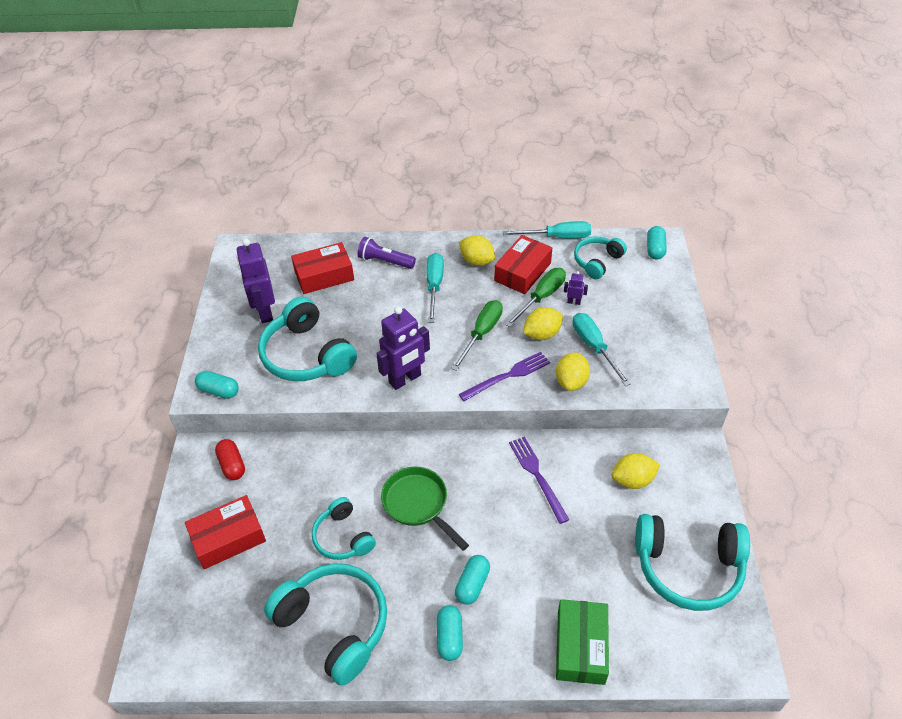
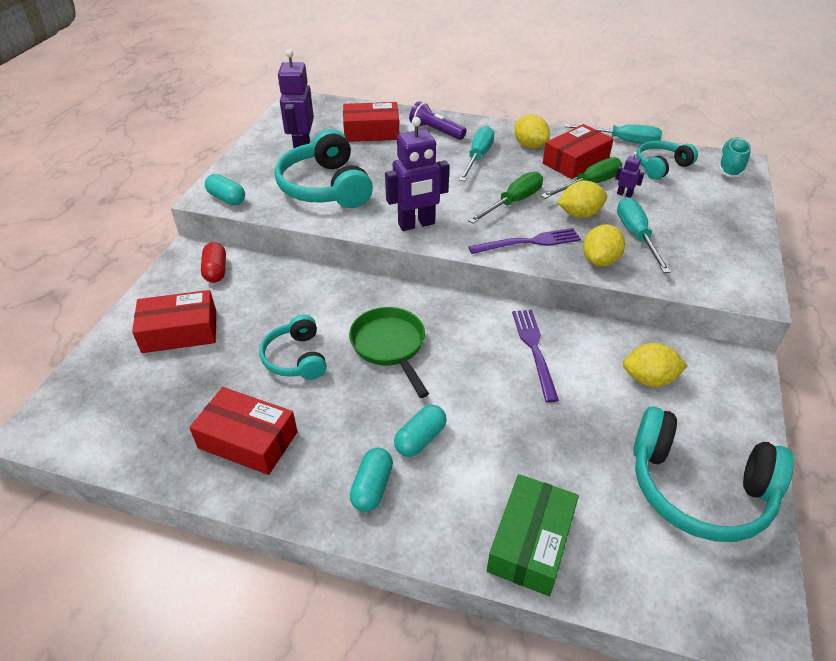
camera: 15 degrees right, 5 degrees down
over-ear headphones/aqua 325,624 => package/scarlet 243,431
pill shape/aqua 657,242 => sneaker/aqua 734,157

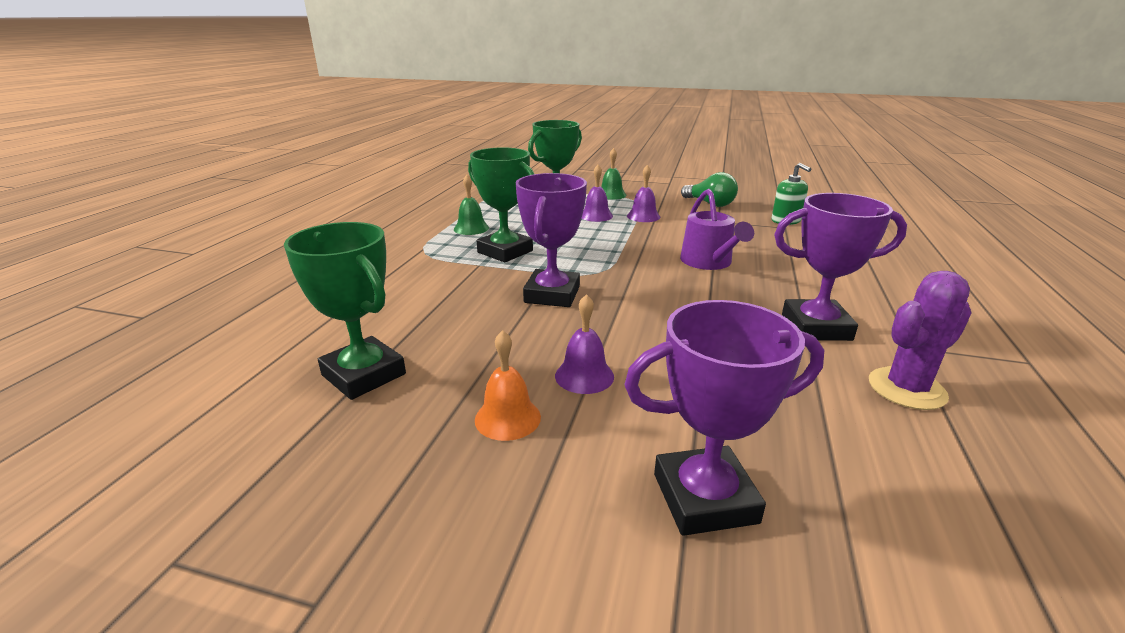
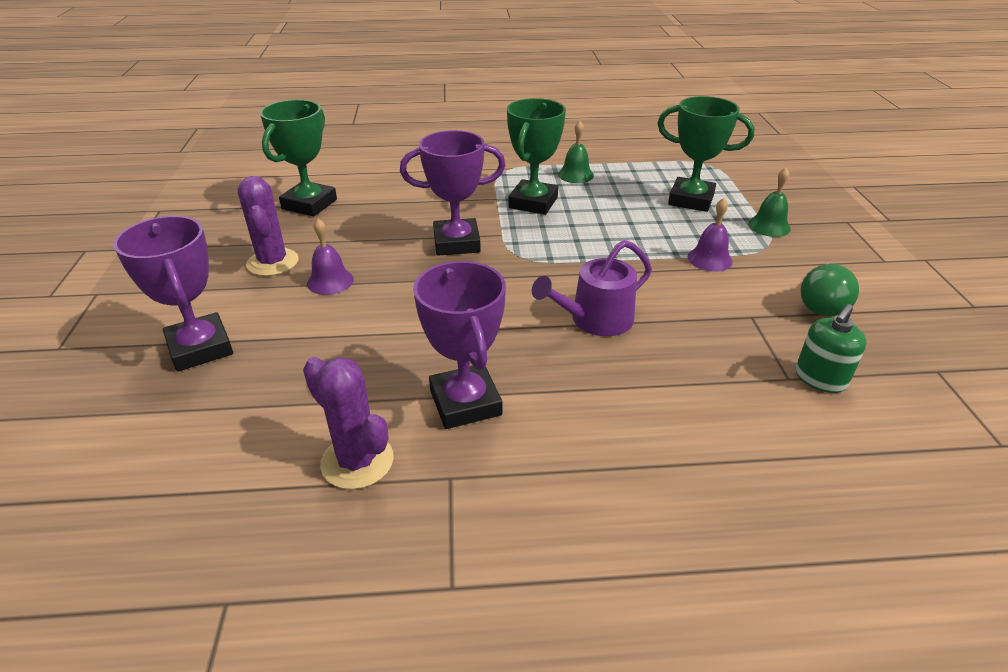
camera: 70 degrees right, 10 degrees up
bell/orange 508,385 => cactus/purple 268,226
bell/purple 597,193 => nothing

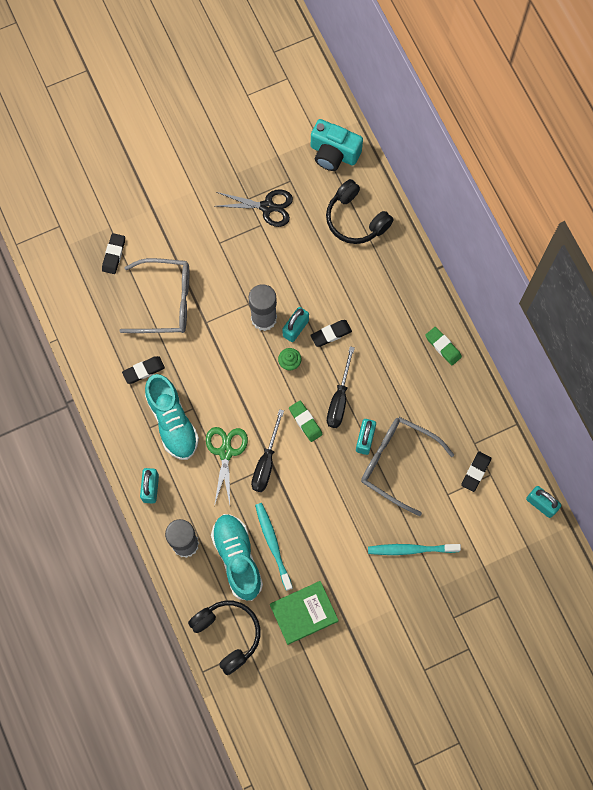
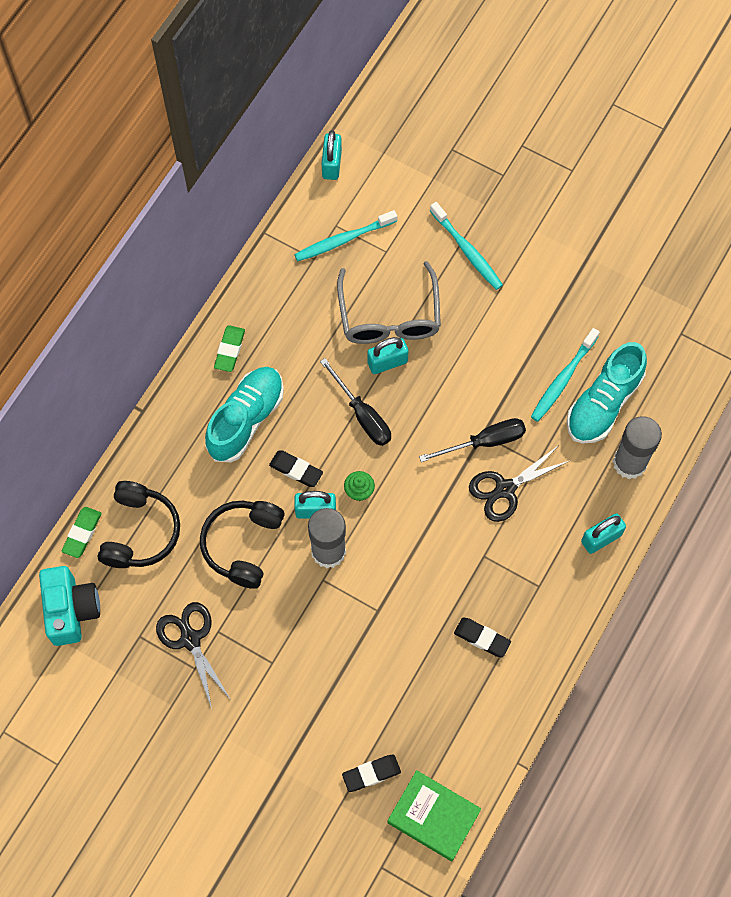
camera: 125 degrees left, 5 degrees down
pencil eraser/emerald 306,421 => pencil eraser/emerald 81,532, relocated
over-ear headphones/jet-black 224,638 => over-ear headphones/jet-black 242,545, relocated
sneaker/aqua 172,417 => sneaker/aqua 244,414, relocated
pencil eraser/jet-black 476,471 => toothbrush/aqua 345,236
hand screwdriver/jet-black 341,387 => hand screwdriver/jet-black 355,402, 75 degrees clockwise
hardback/emerald 304,613 => hardback/emerald 434,815, relocated
shears/emerald 227,466 => shears/jet-black 520,483
eyeglasses/ash-grey 154,295 => nothing

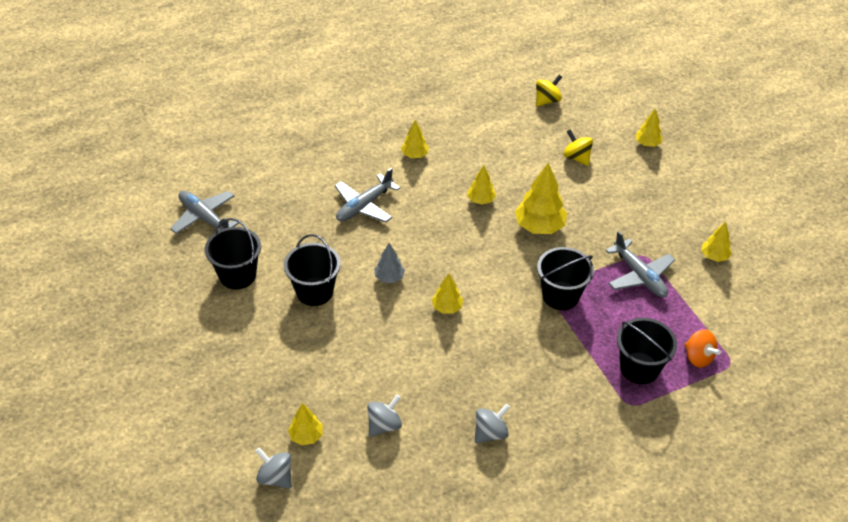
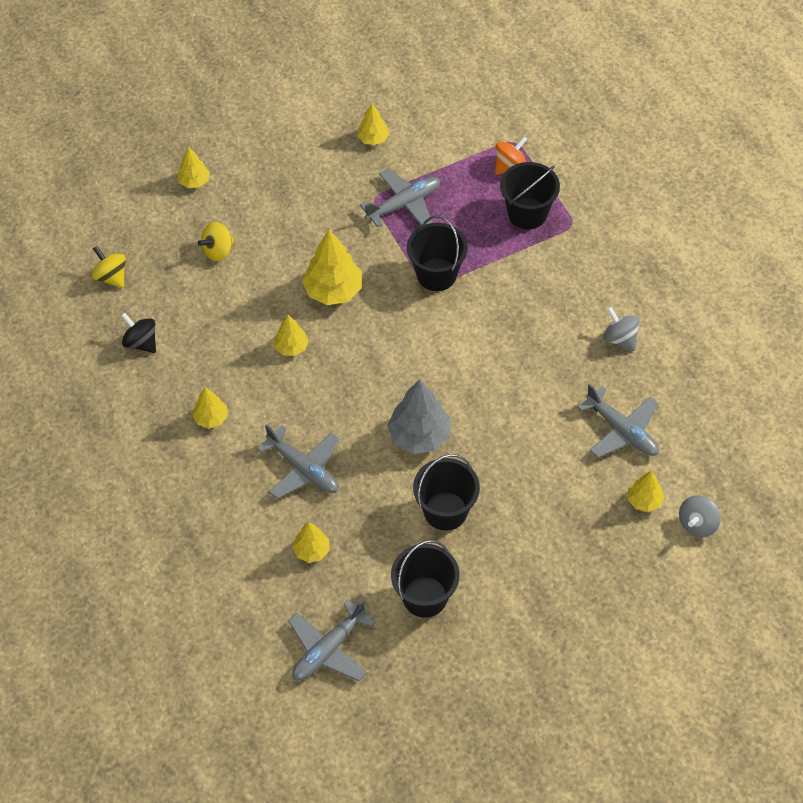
camera: 90 degrees left, 10 degrees up
nothing => toy top/jet-black 138,333
tree/golden 447,293 => tree/golden 310,542, relocated
tree/ash-grey 389,263 => tree/ash-grey 418,416, x1.77
toy top/ash-grey 384,415 => plane/ash-grey 618,421

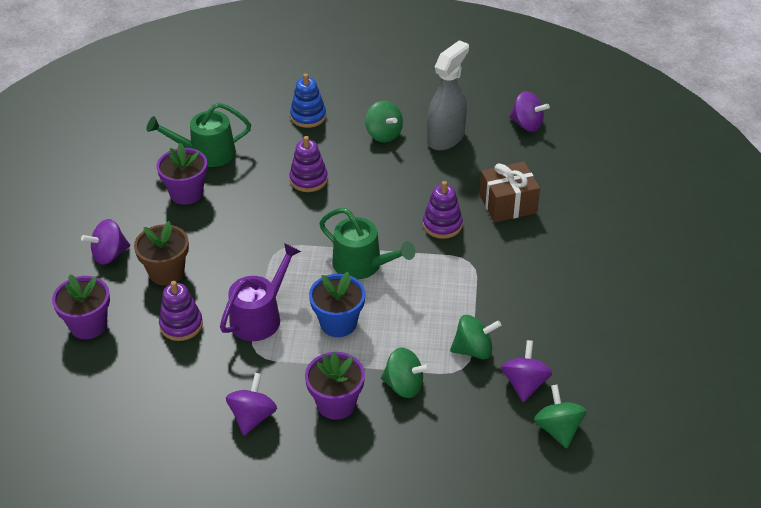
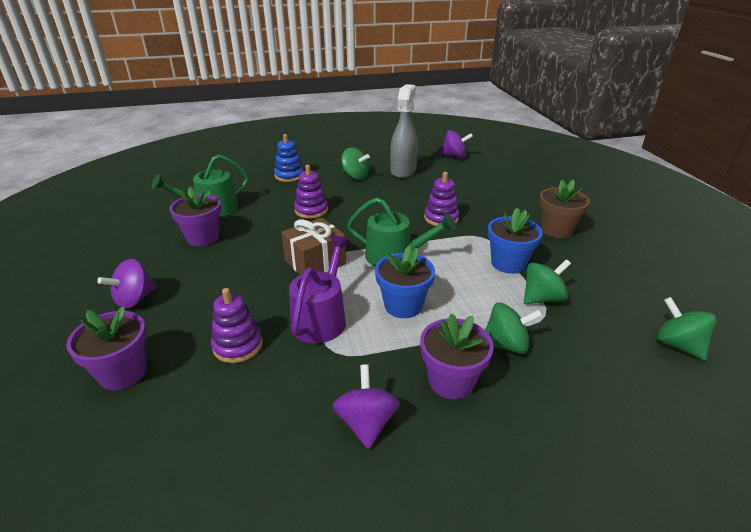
camera: 20 degrees left, 10 degrees down
gift/russet 510,192 => gift/russet 313,246, relocated
nothing => potted plant/royal blue 515,241
potted plant/russet 161,253 => potted plant/russet 564,209, relocated
toy top/purple 526,371 => nothing

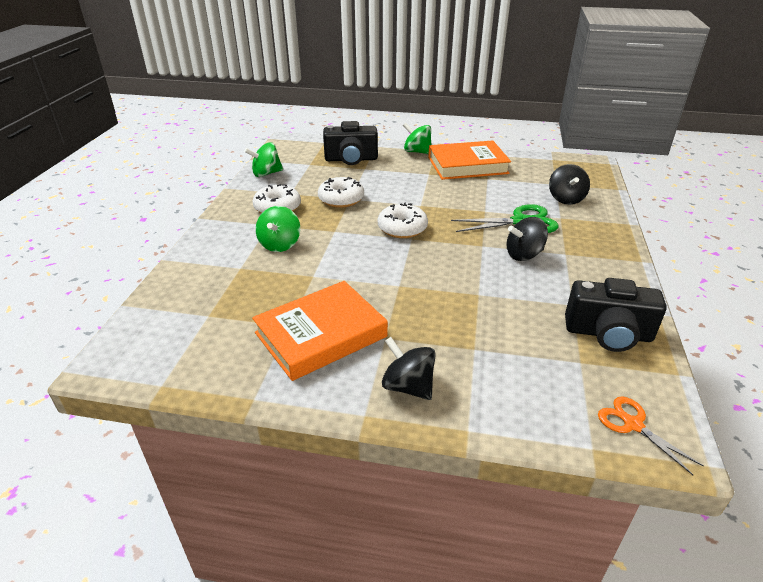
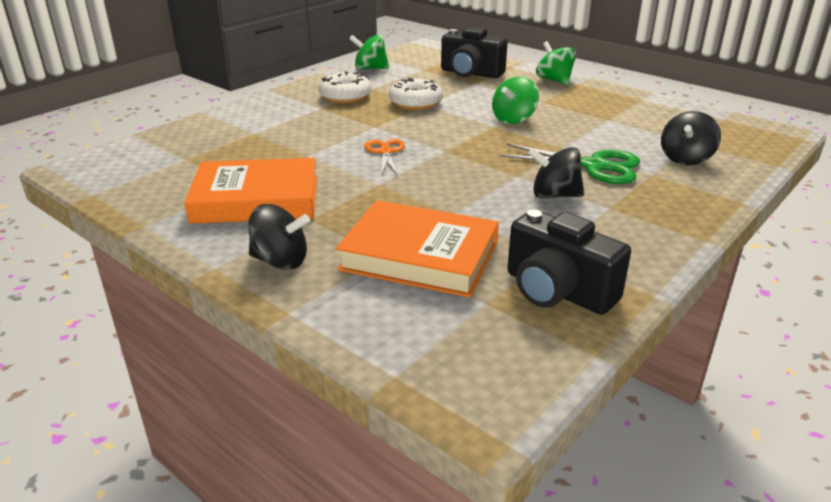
camera: 30 degrees right, 5 degrees down
toy top/jet-black 409,368 => toy top/jet-black 279,237, 120 degrees clockwise
hardback/orange 469,160 => hardback/orange 417,249, relocated
shears/orange 651,435 => shears/orange 384,157, relocated
toy top/emerald 278,229 => toy top/emerald 515,100, relocated
doughnut/pure white 403,220 => nothing

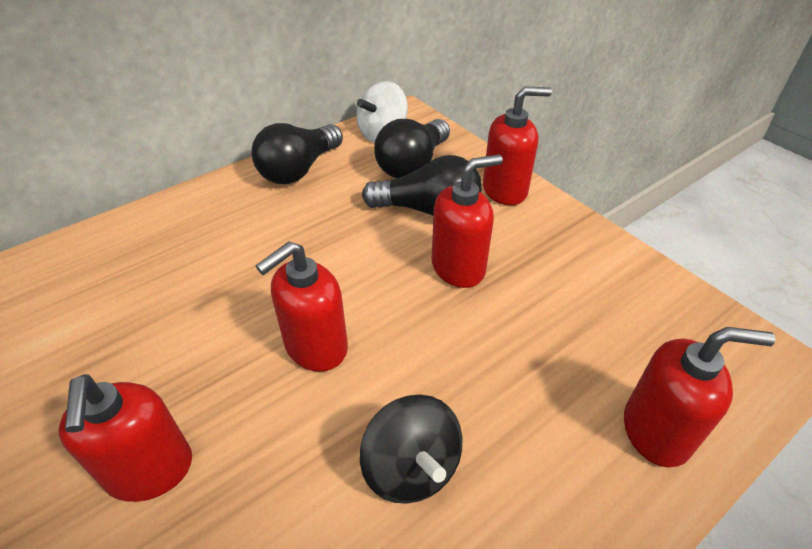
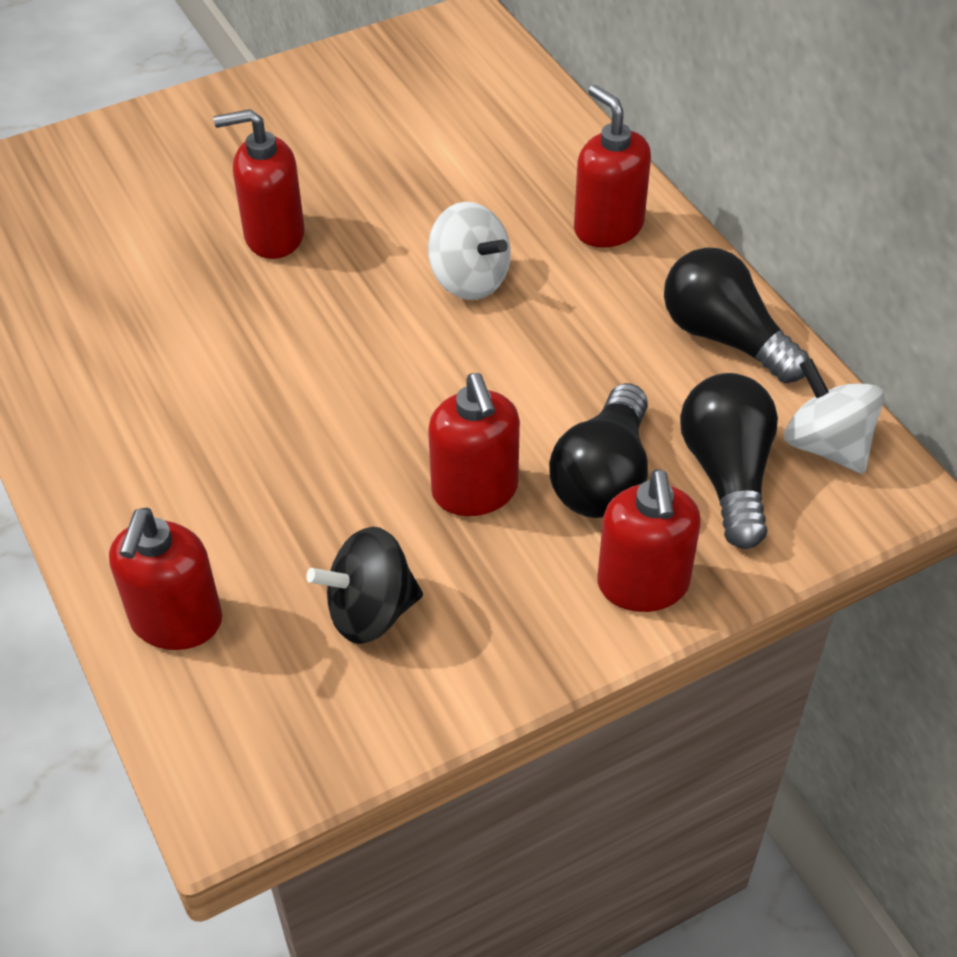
camera: 100 degrees right, 5 degrees up
toy top/jet-black 411,449 => toy top/jet-black 364,585, relocated
nothing => toy top/pure white 469,251
pump bottle/scarlet 302,306 => pump bottle/scarlet 612,166, relocated
lightbulb/jet-black 412,148 => lightbulb/jet-black 729,461, 45 degrees clockwise

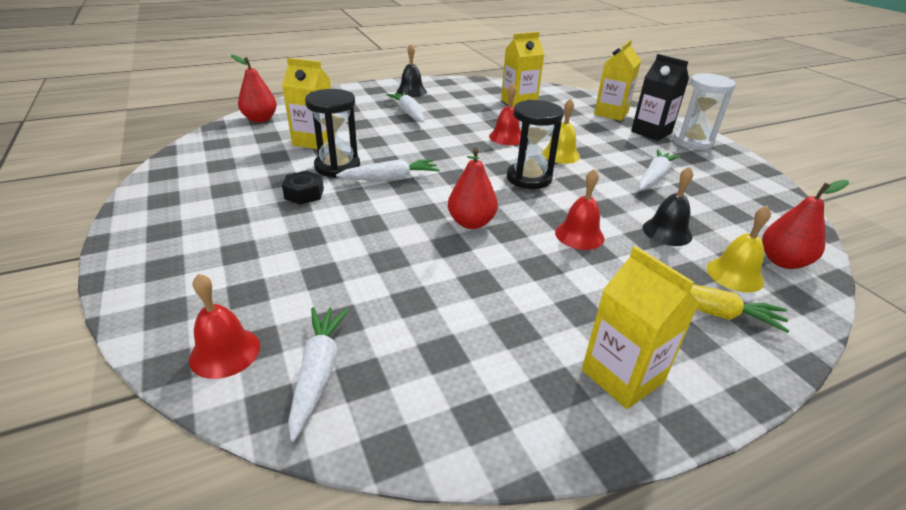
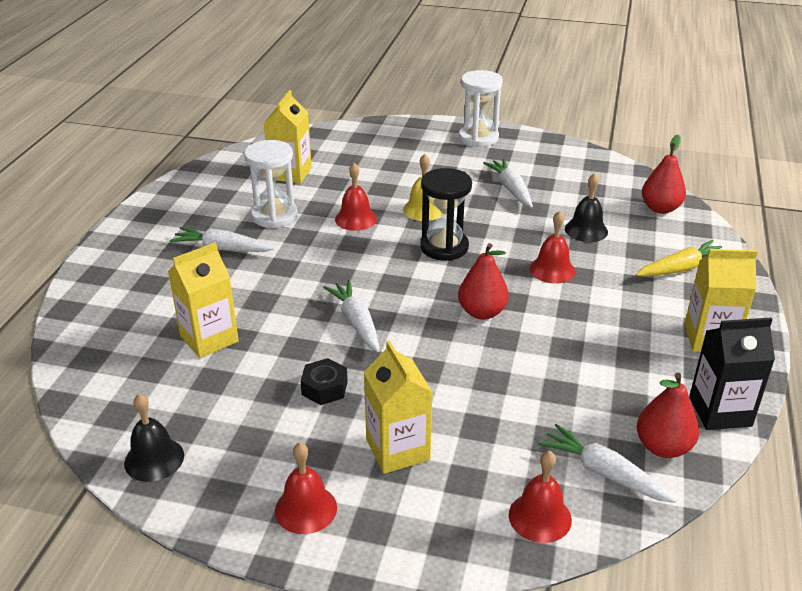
camera: 50 degrees left, 0 degrees up
bell/jet-black 412,70 => bell/jet-black 154,438, relocated
nothing => sand timer/pure white 271,184
nothing => bell/scarlet 306,488
toy carrot/pure white 388,170 => toy carrot/pure white 351,316, 45 degrees counterclockwise
milk carton/golden 617,80 => milk carton/golden 398,407, relocated
pear fruit/scarlet 254,88 => pear fruit/scarlet 668,415, relocated
milk carton/jet-black 660,97 => milk carton/jet-black 732,373, relocated
sand timer/jet-black 332,133 => nothing
bell/golden 739,249 => nothing

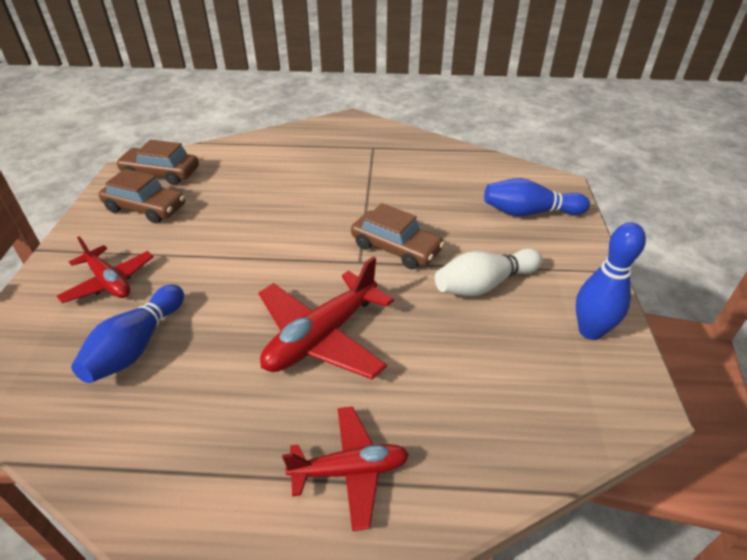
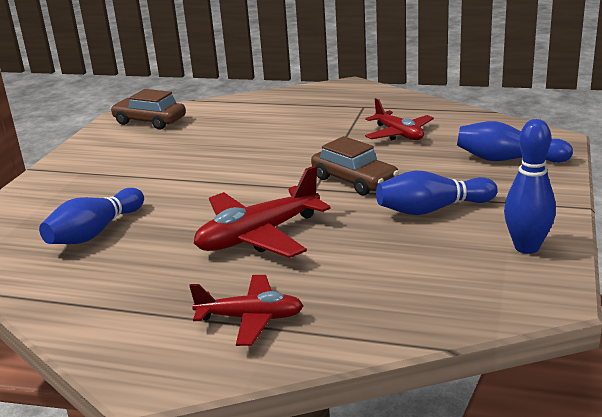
camera: 15 degrees right, 15 degrees down
plane/scarlet 105,269 => plane/scarlet 399,119, relocated
skittle/pure white 489,272 => skittle/royal blue 437,193
car/russet 142,196 => nothing

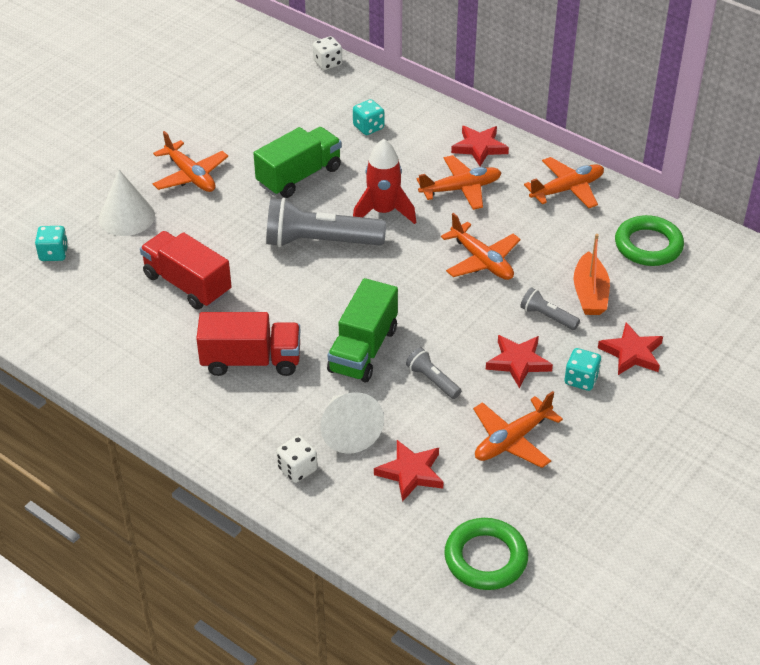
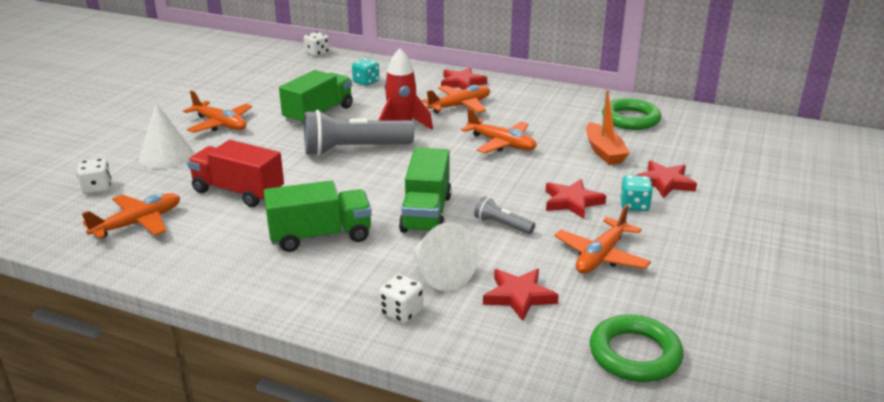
camera: 15 degrees left, 15 degrees down
game die/aqua 51,243 => game die/pure white 94,176
plane/orange 564,182 => plane/orange 131,216, relocated
lorry/scarlet 248,344 => lorry/emerald 318,216
flashlight/ash-grey 550,308 => nothing

